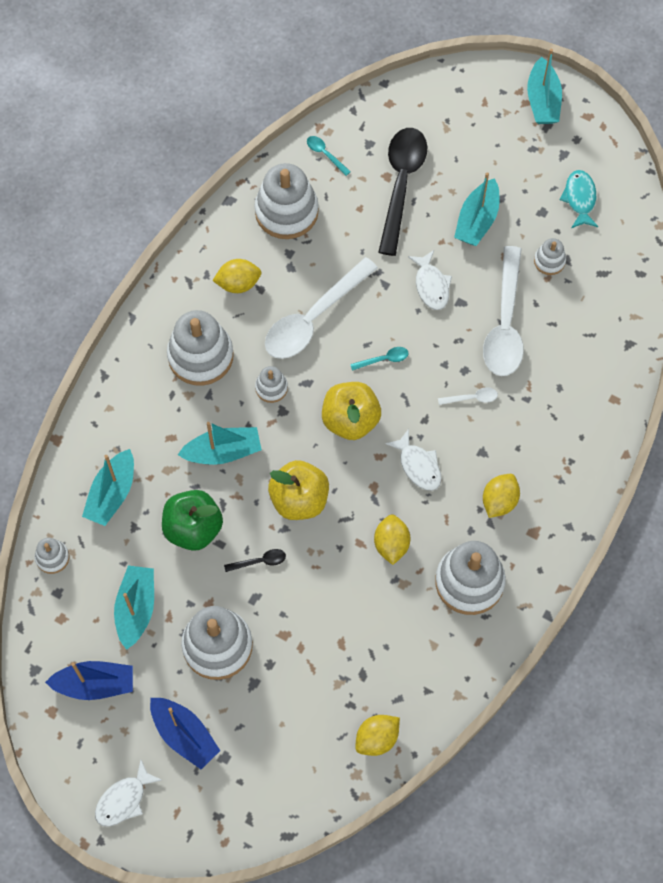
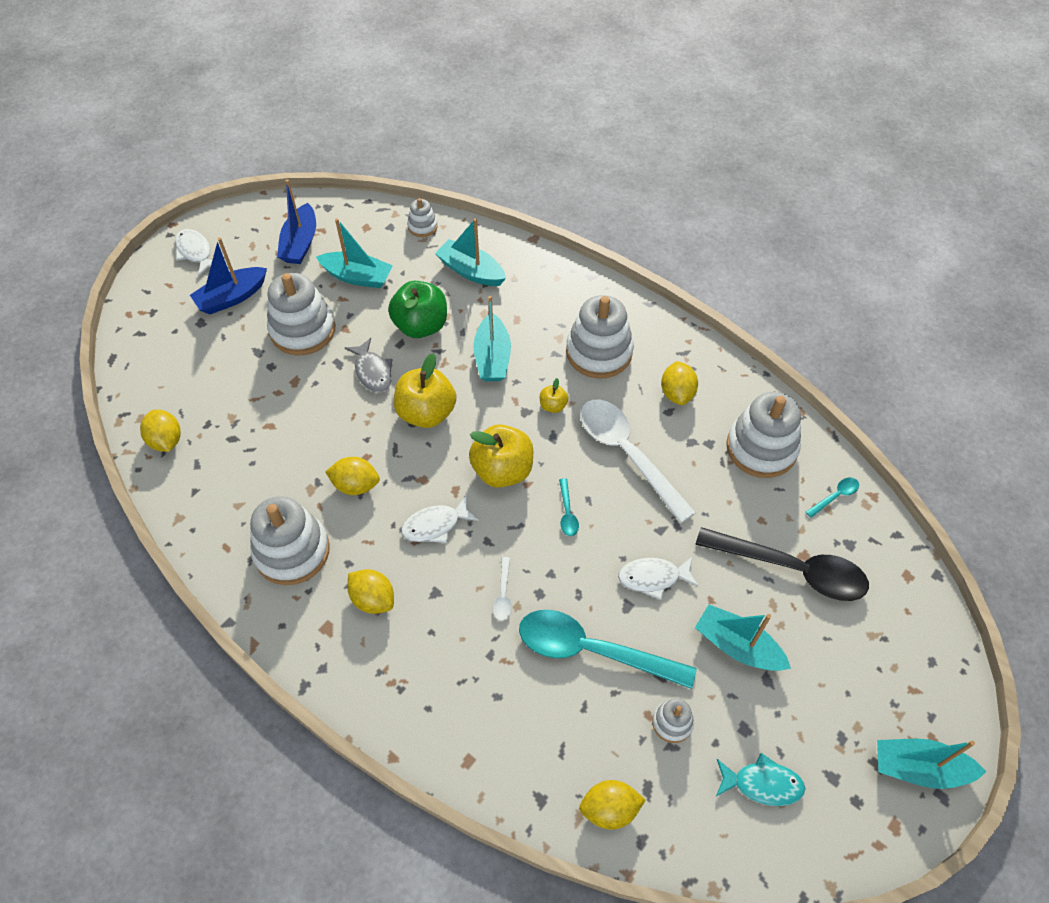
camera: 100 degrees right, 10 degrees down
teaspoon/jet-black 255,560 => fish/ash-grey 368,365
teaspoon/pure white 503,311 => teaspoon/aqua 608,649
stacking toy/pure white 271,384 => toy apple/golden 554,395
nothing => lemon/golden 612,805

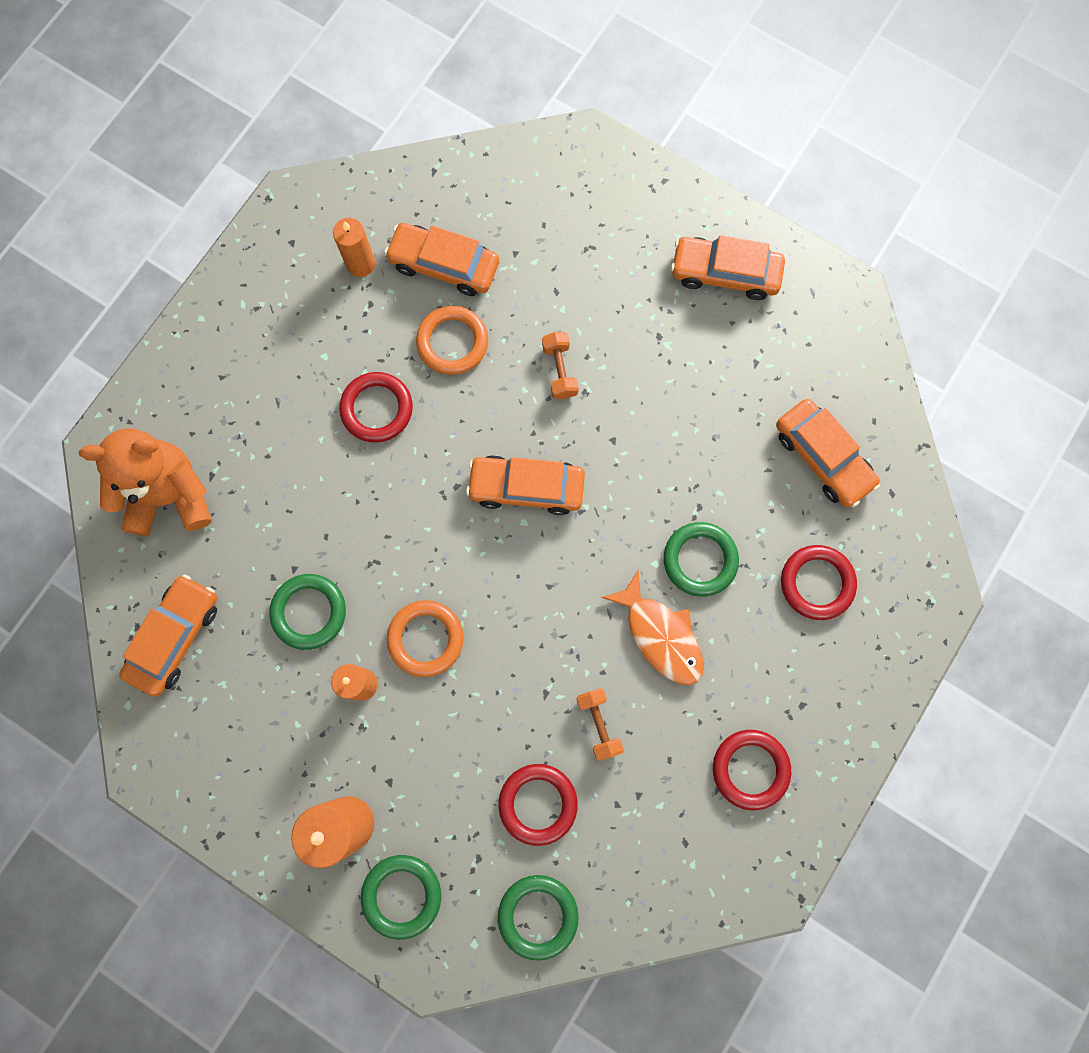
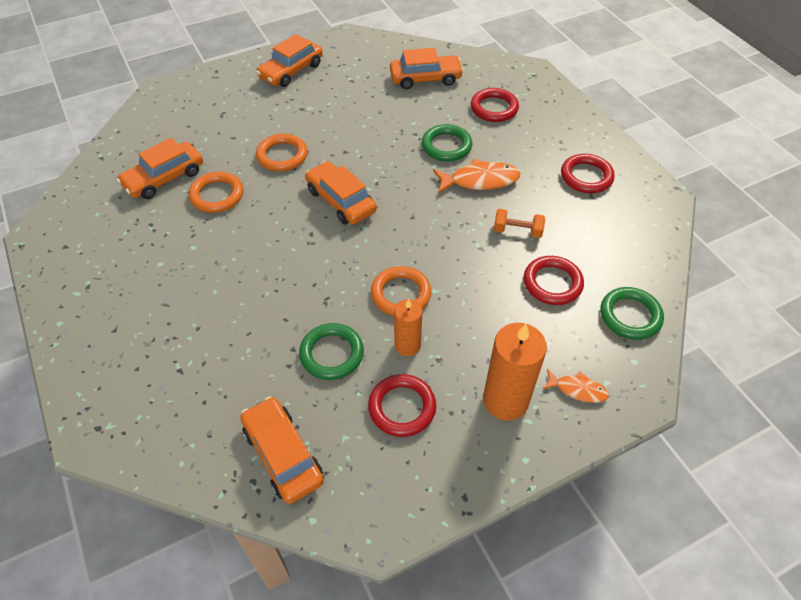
camera: 60 degrees left, 25 degrees down
free weight/orange 560,365 => ring/orange 282,153
car/orange 525,485 => car/orange 341,193, 105 degrees clockwise
ring/scarlet 376,407 => ring/scarlet 402,405, relocated
ring/emerald 401,897 => fish/orange 576,386
stuffed bear/orange 145,482 => nothing
wax candle/orange 354,247 => nothing

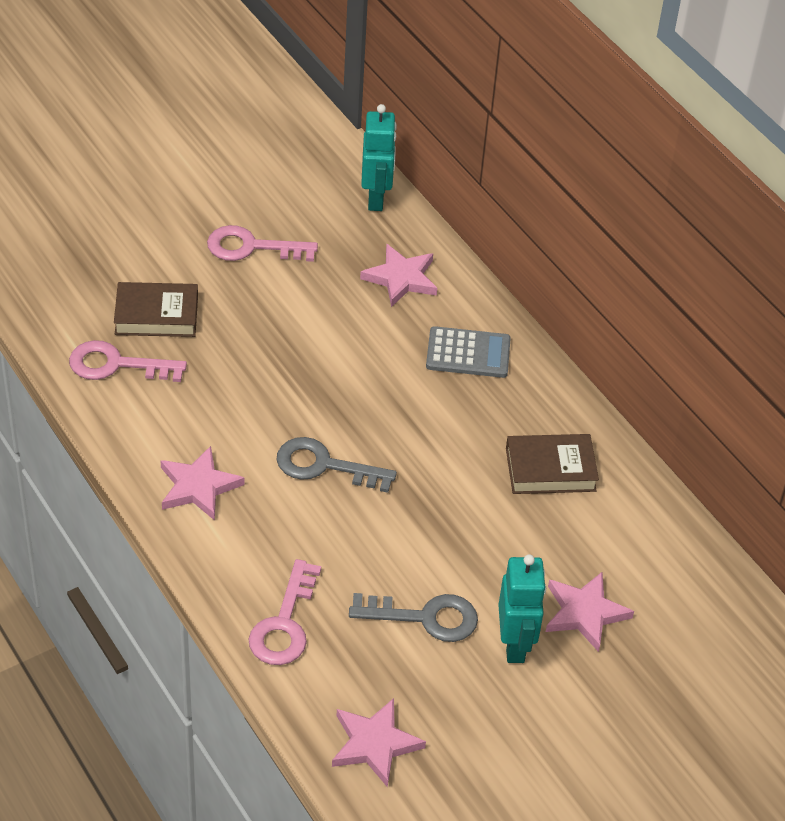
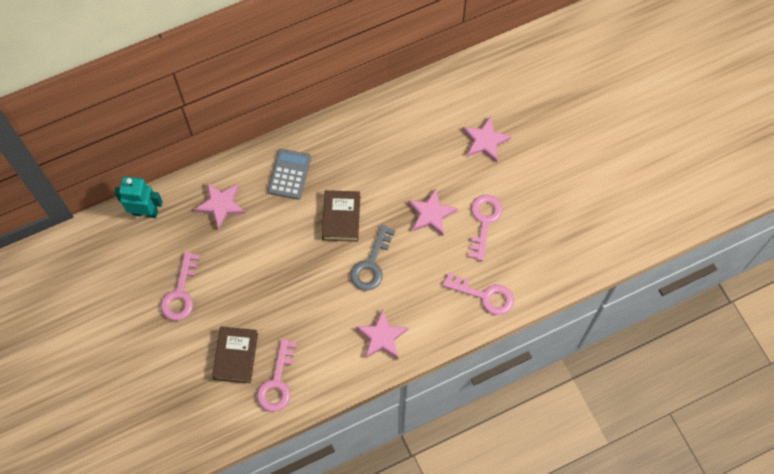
camera: 80 degrees left, 20 degrees up
hardback/russet 552,464 => hardback/russet 341,216, relocated
five-pointed star/rose-pink 379,742 => five-pointed star/rose-pink 433,212, relocated
door key/ash-grey 413,617 => door key/rose-pink 485,228
toy robot/aqua 522,608 => nothing

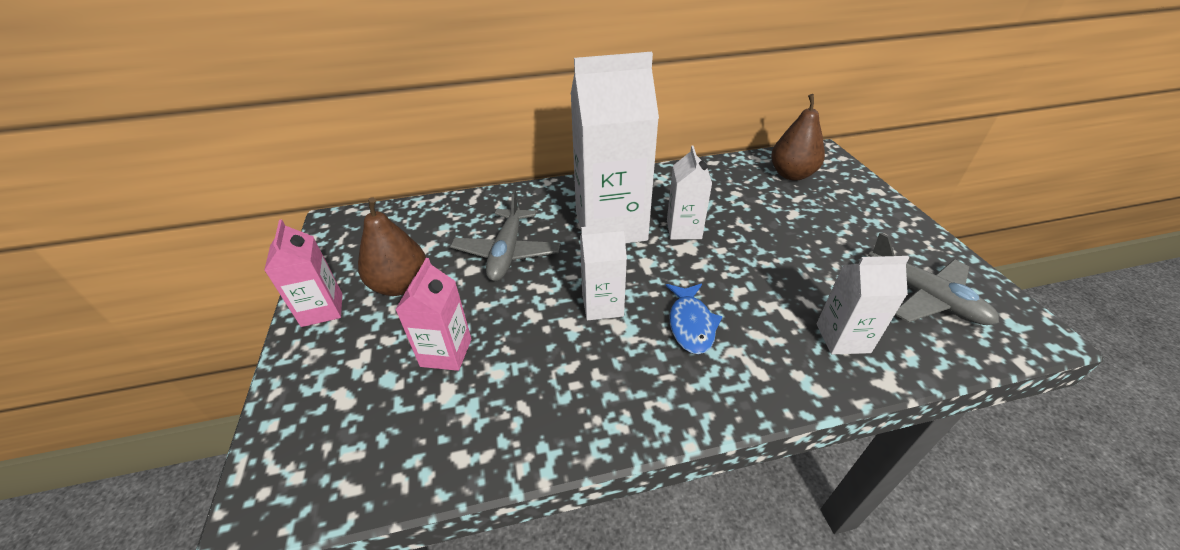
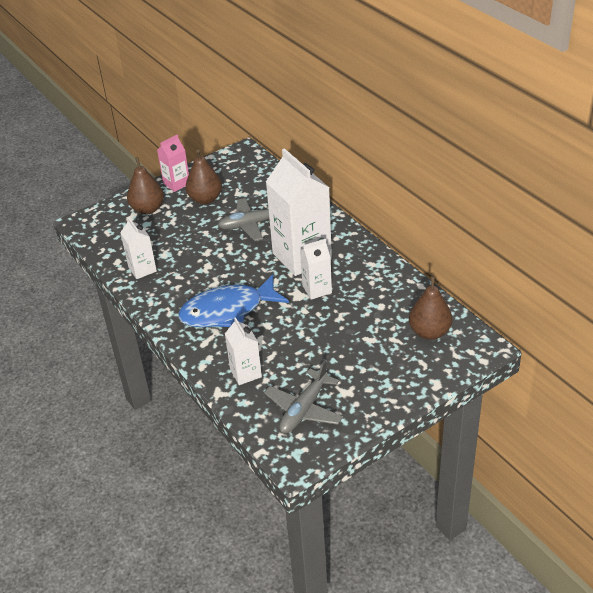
camera: 70 degrees right, 0 degrees up
milk carton/pure white 603,271 => milk carton/pure white 138,248, relocated
nothing => pear fruit/russet 145,185
fish/royal blue 694,318 => fish/royal blue 233,300, x1.90
milk carton/rose-pink 433,314 => nothing

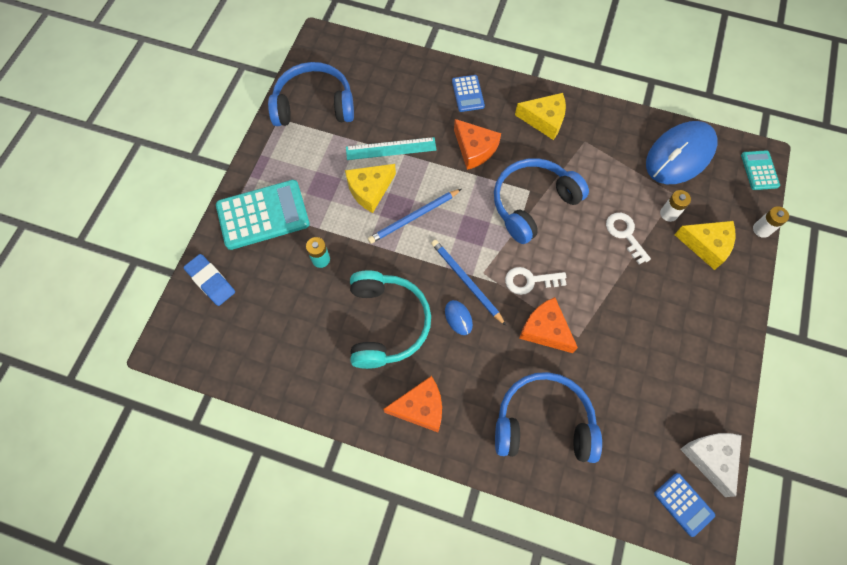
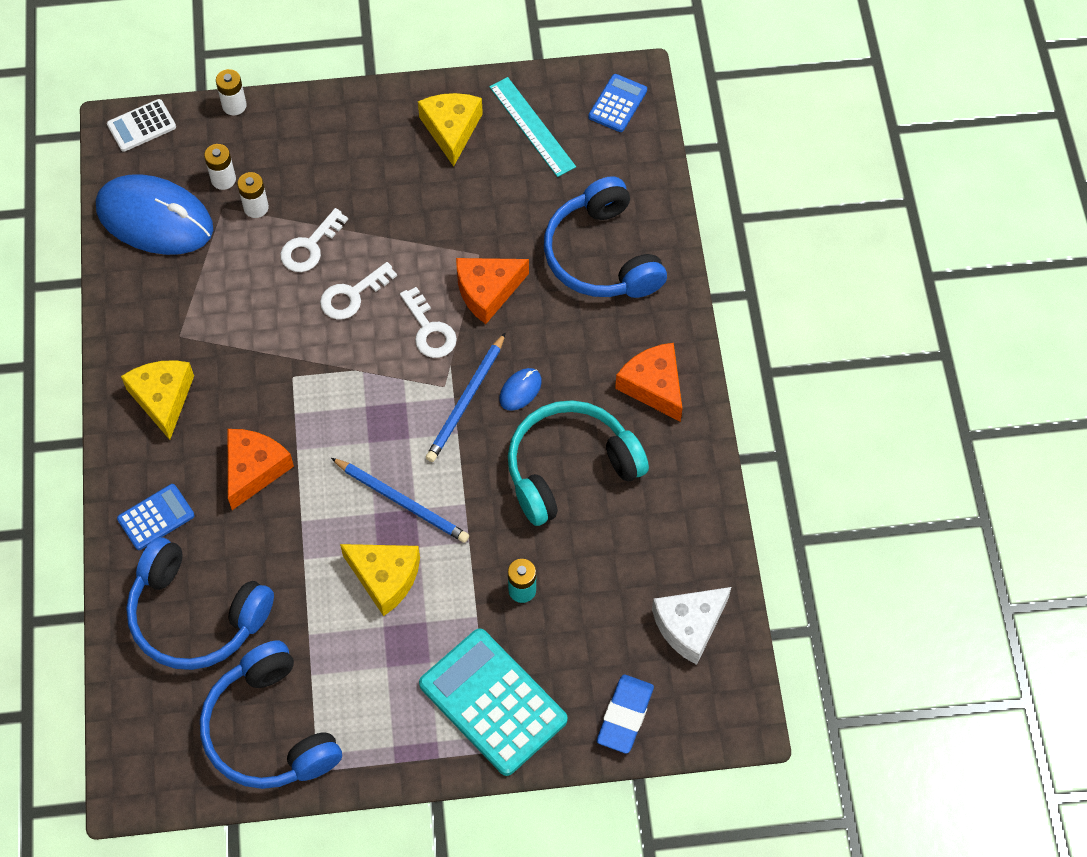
camera: 115 degrees left, 5 degrees down
calculator/aqua 760,170 => calculator/pure white 141,125
over-ear headphones/royal blue 541,201 => over-ear headphones/royal blue 200,603, relocated
nothing => battery/pure white 220,167
nothing => door key/pure white 358,291
cheese wedge/golden 704,245 => cheese wedge/golden 450,130, relocated
cheese wedge/orange 548,325 => cheese wedge/orange 492,291, 45 degrees clockwise
straightedge/aqua 391,148 => straightedge/aqua 532,127, relocated
cheese wedge/pure white 711,465 => cheese wedge/pure white 691,626, relocated

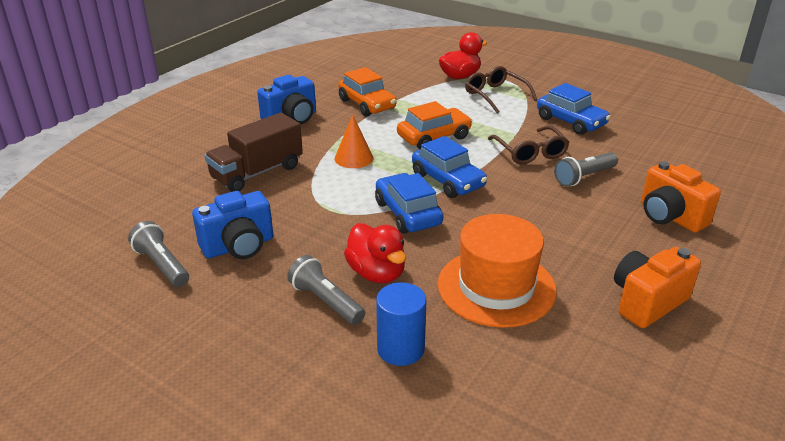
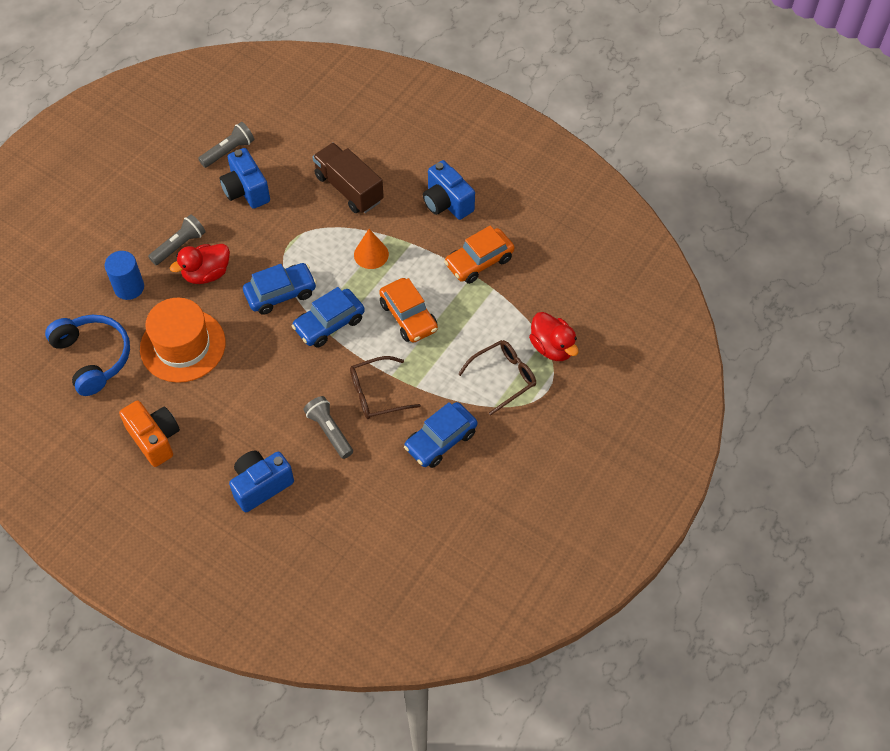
camera: 90 degrees right, 25 degrees up
nothing => over-ear headphones/royal blue 87,355
photo camera/orange 681,196 => photo camera/royal blue 261,481

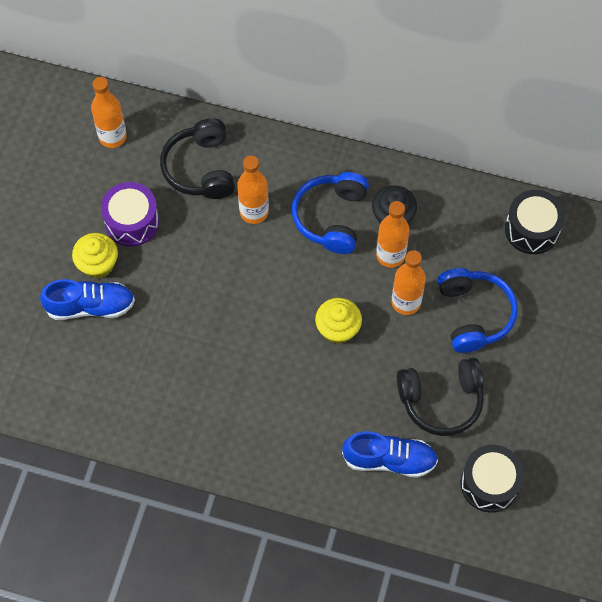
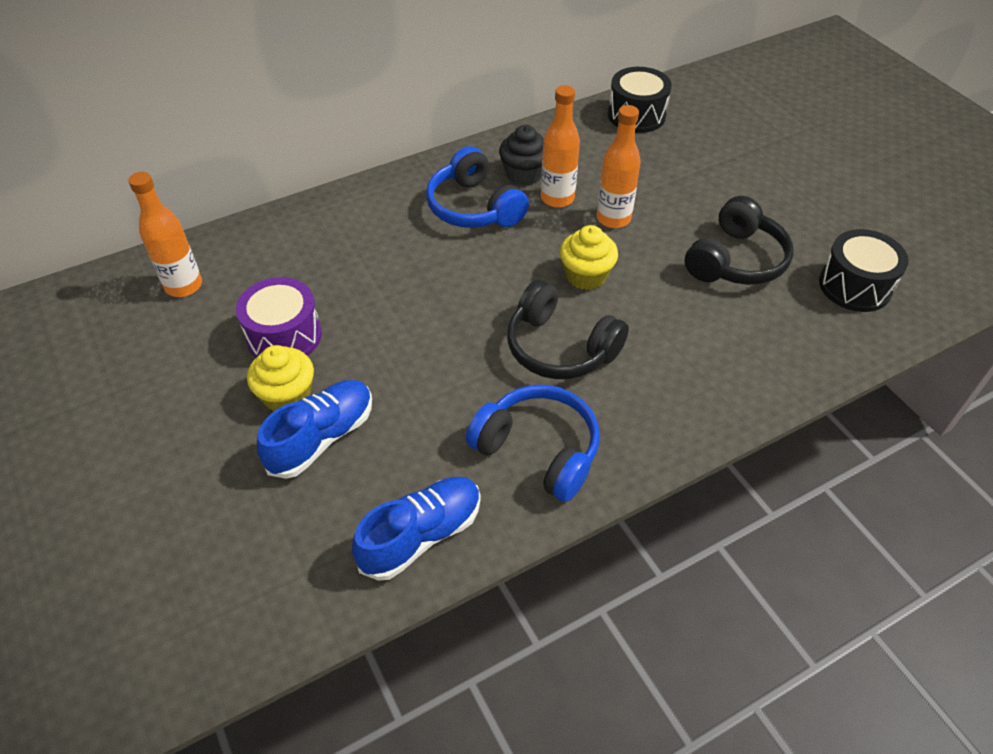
camera: 45 degrees left, 15 degrees down
sneaker/royal blue 390,454 => sneaker/royal blue 416,528, relocated
over-ear headphones/royal blue 477,310 => over-ear headphones/royal blue 533,443, relocated
over-ear headphones/jet-black 197,158 => over-ear headphones/jet-black 568,329, relocated
flask/orange 253,190 => nothing

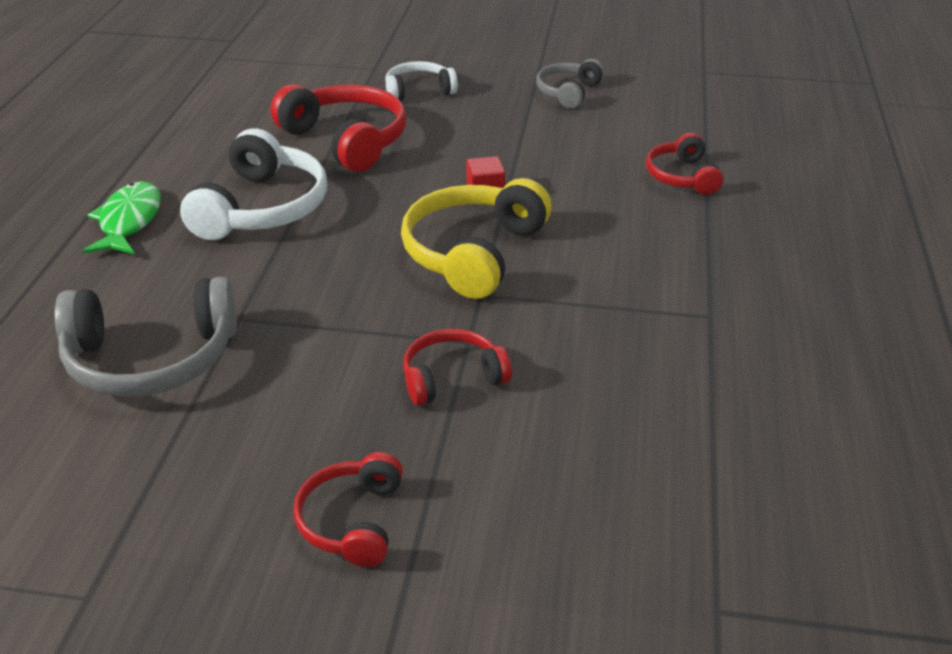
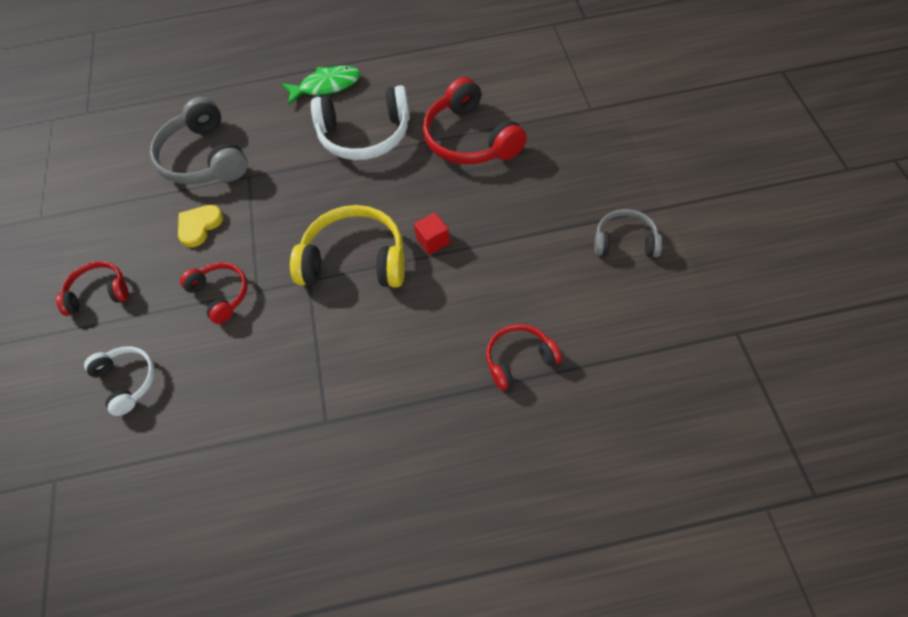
camera: 75 degrees right, 20 degrees up
over-ear headphones/pure white 421,81 => over-ear headphones/pure white 119,381, relocated
nothing => love heart/golden 200,226
over-ear headphones/scarlet 338,128 => over-ear headphones/scarlet 475,120, 120 degrees clockwise

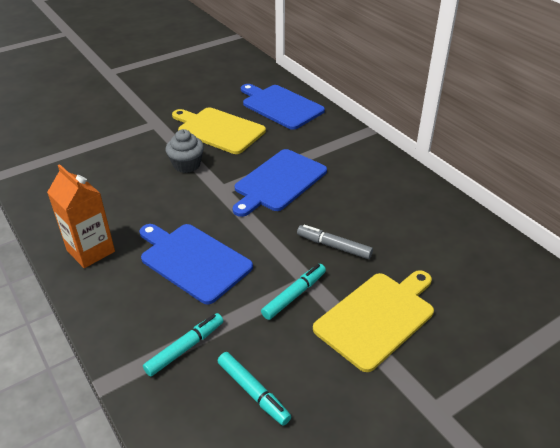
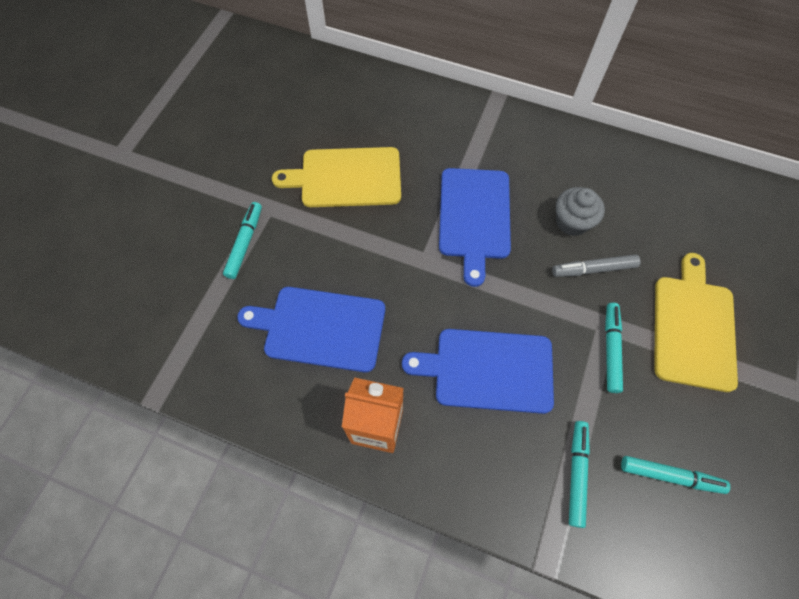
camera: 35 degrees left, 25 degrees up
nothing => marker/aqua 242,240
bread board/royal blue 283,107 => bread board/royal blue 311,329, relocated
cupcake/ash-grey 185,151 => cupcake/ash-grey 580,211, relocated

